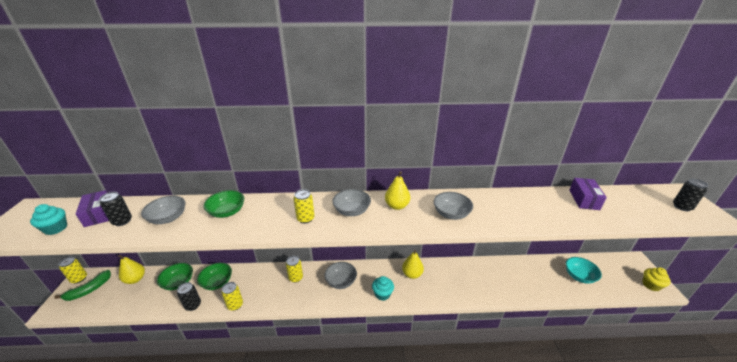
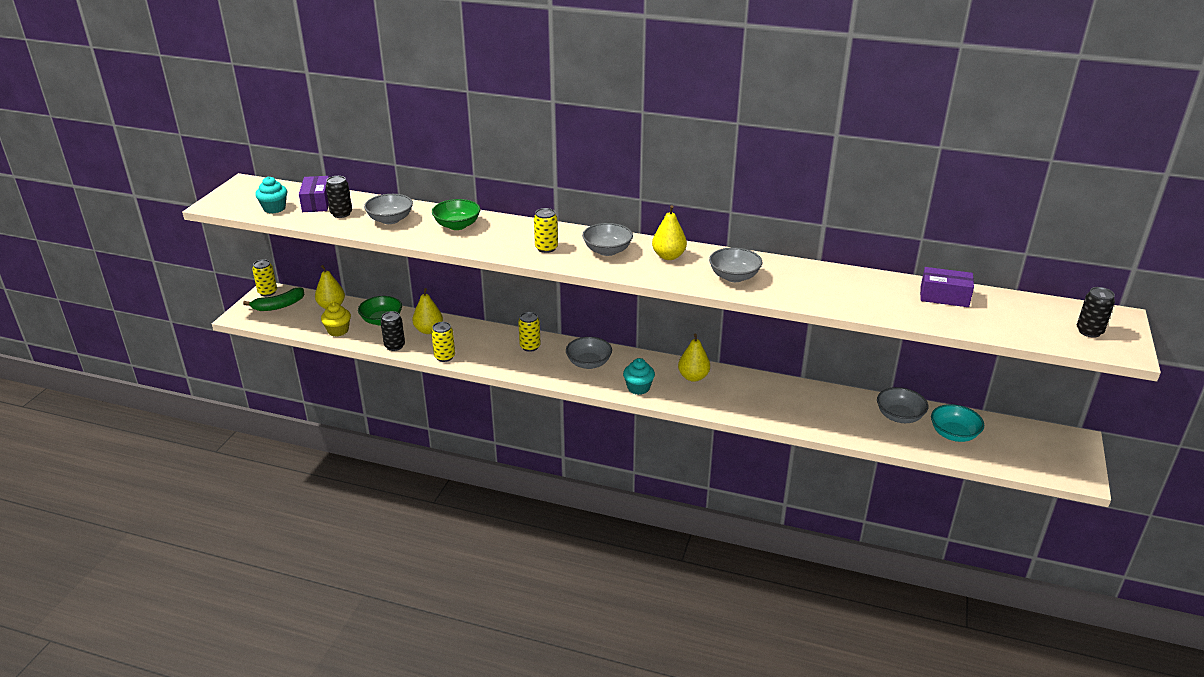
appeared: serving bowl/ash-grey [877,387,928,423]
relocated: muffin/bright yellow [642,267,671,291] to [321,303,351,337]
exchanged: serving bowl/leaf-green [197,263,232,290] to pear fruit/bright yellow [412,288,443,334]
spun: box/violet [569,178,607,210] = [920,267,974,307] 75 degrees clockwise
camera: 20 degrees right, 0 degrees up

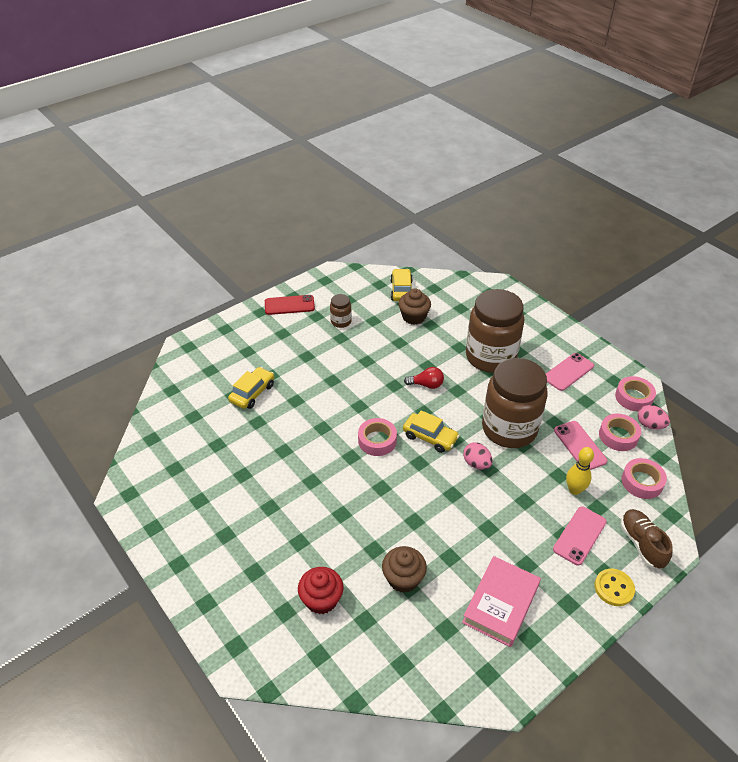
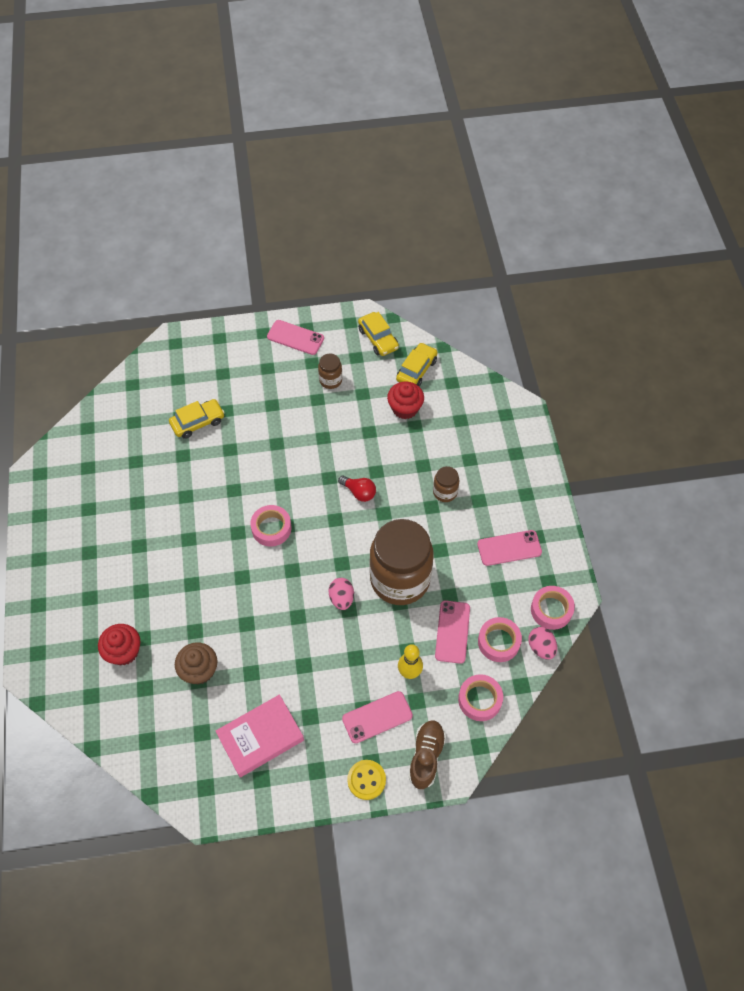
relocated: car/bright yellow [403,410,460,453] to [358,312,399,356]
colour: smartphone/red [265,295,315,315] to smartphone/rosy [267,320,324,355]; muffin/brown [399,289,431,325] to muffin/red [387,382,424,419]
size: jam jar/brown [466,289,524,373] = [433,466,459,502] x0.43
camera: 30 degrees right, 15 degrees up

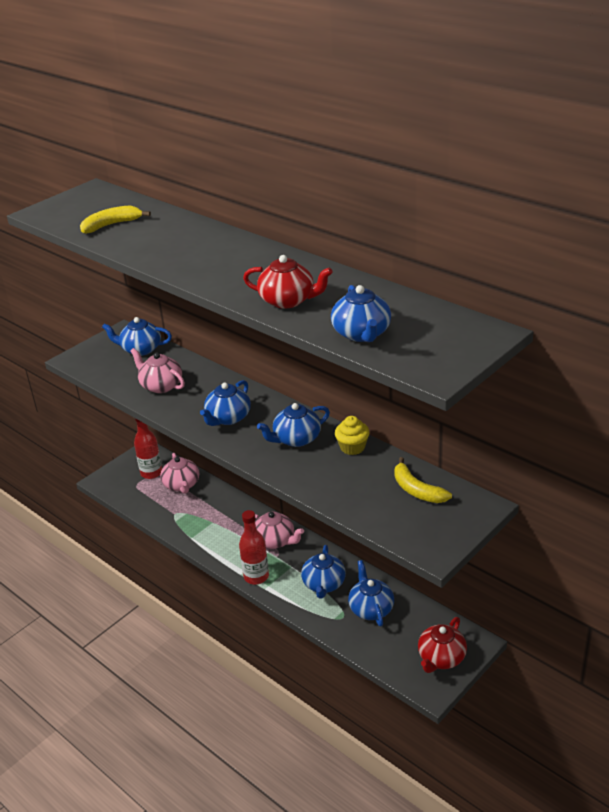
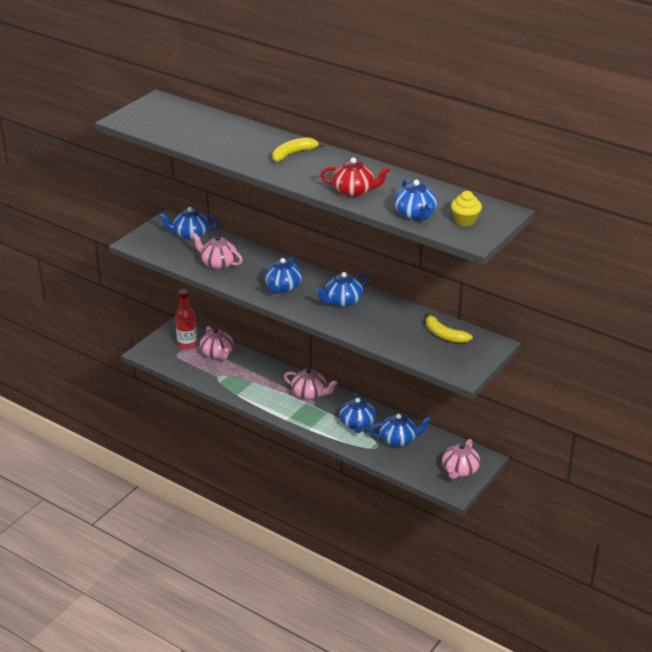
missing: bottle/red [239,510,269,585]
relocated: banana fruit/bright yellow [80,205,151,234] to [273,137,325,162]; muffin/bright yellow [335,416,369,455] to [451,191,482,226]
colour: teapot/red [418,617,467,673] to teapot/rosy [442,439,480,479]
spun: teapot/blue [348,560,394,627] = [369,414,431,447] 105 degrees clockwise
camera: 10 degrees left, 0 degrees up

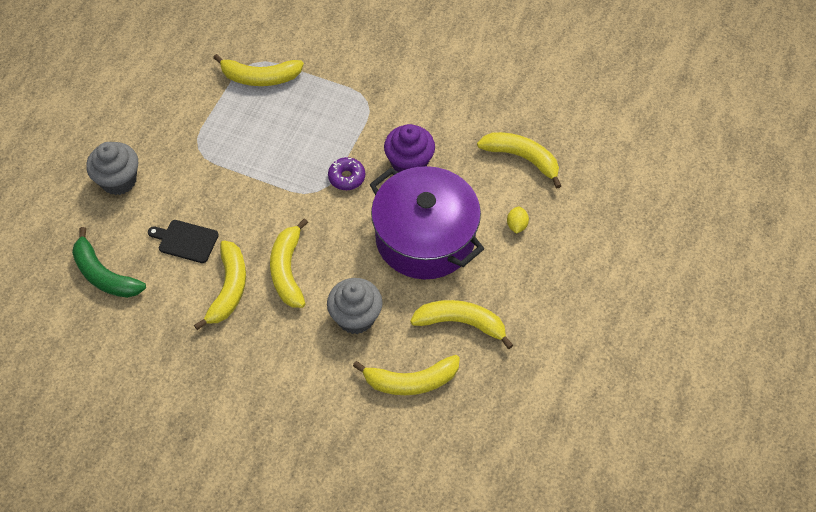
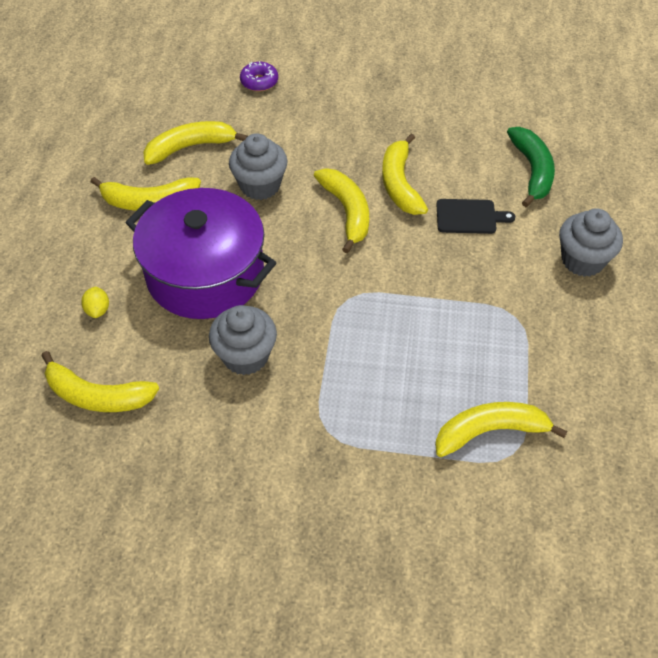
relocated: glazed donut/violet [328,157,365,190] to [240,61,278,91]
colour: muffin/violet [384,124,435,172] to muffin/ash-grey [209,305,277,375]
spun: banana fruit/leaf-green [72,227,146,298] = [507,127,555,207] 60 degrees clockwise
camera: 165 degrees right, 5 degrees down

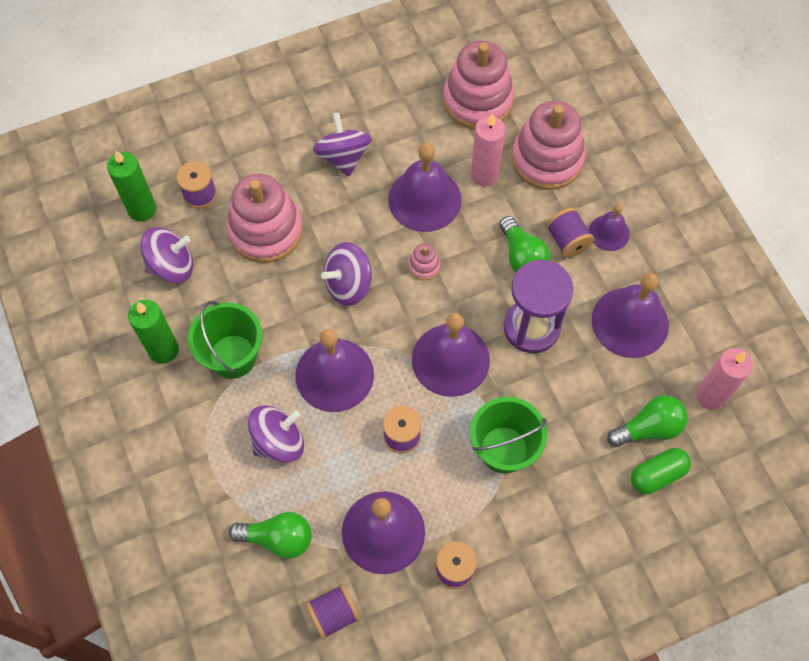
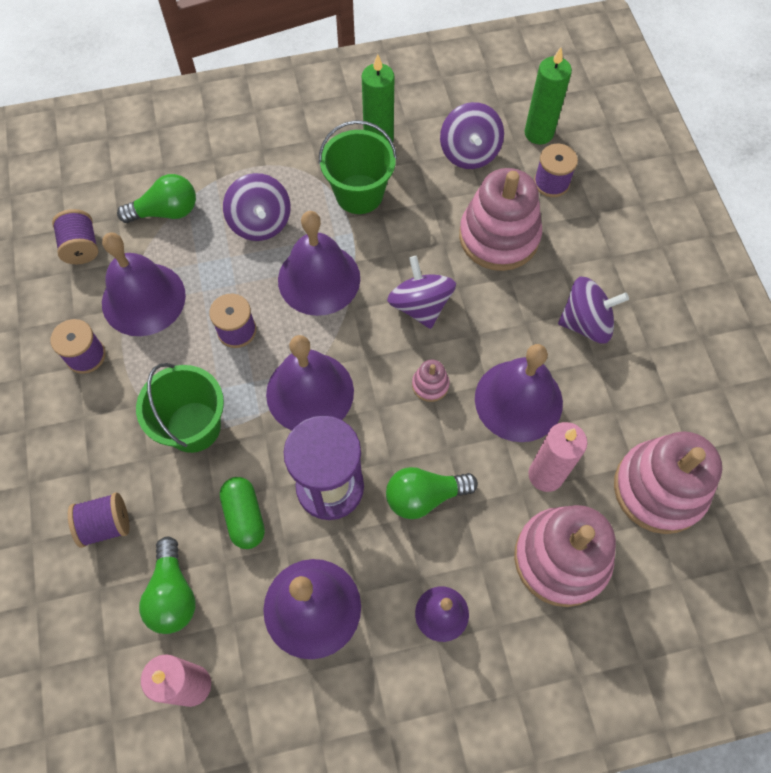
relocated: spool/violet [546,208,594,258] to [68,492,129,548]; capsule/leaf-green [631,448,691,494] to [220,477,265,549]
spun: lightbulb/leaf-green [229,512,312,559] = [117,174,196,223] 120 degrees counterclockwise
camera: 100 degrees right, 0 degrees up

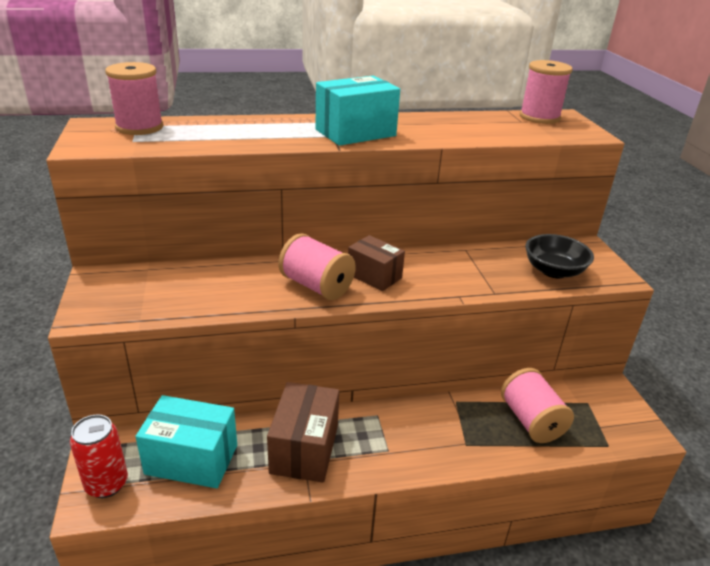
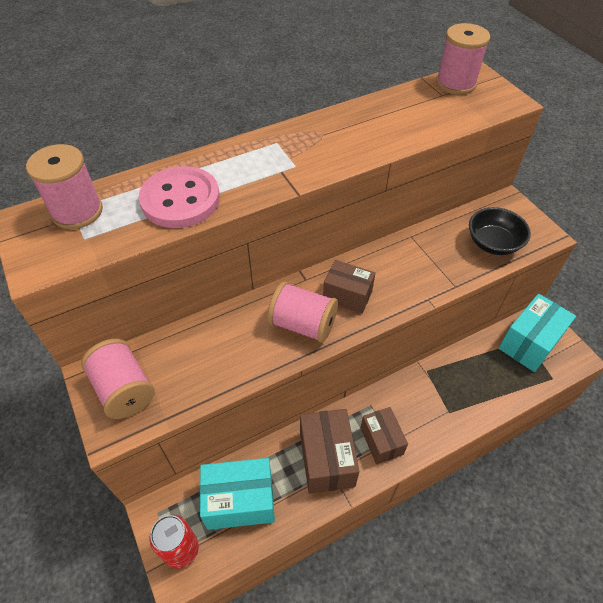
appeared: shirt button/rosy [139,166,220,228]; box/brown [360,407,408,464]
relocated: spool/rosy [501,368,574,443] to [81,339,155,419]; box/turquoise [315,76,400,146] to [498,294,576,372]
camera: 15 degrees left, 20 degrees up

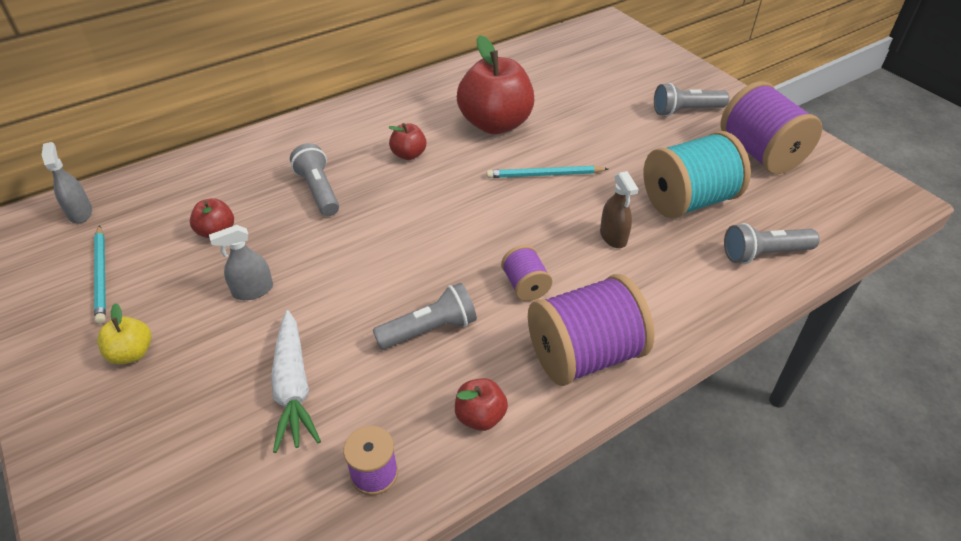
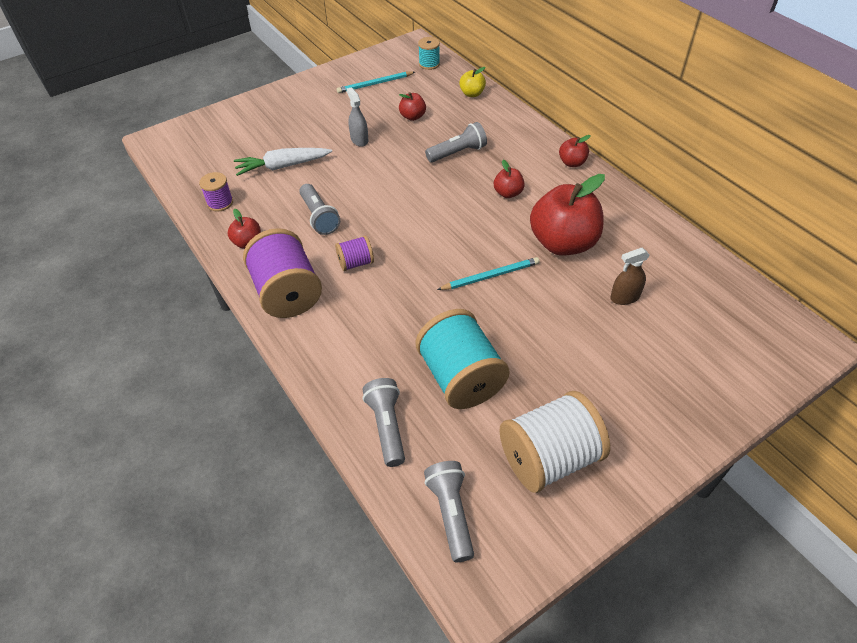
appeared: toy apple/red [559,135,591,167]
relocated: torch/ash-grey [654,83,729,116] to [424,461,474,562]; toy apple/bright yellow [97,303,152,364] to [459,67,486,97]; spray bottle/brown [600,171,639,248] to [610,248,650,305]
exchanged: spray bottle/ash-grey [42,142,92,224] to spool/turquoise [418,37,440,70]
colour: spool/violet [720,81,823,174] to spool/snow-white [499,391,610,493]
spun: wooden pencil/turquoise [487,166,608,178] = [437,257,540,290] 75 degrees clockwise
camera: 90 degrees right, 5 degrees up

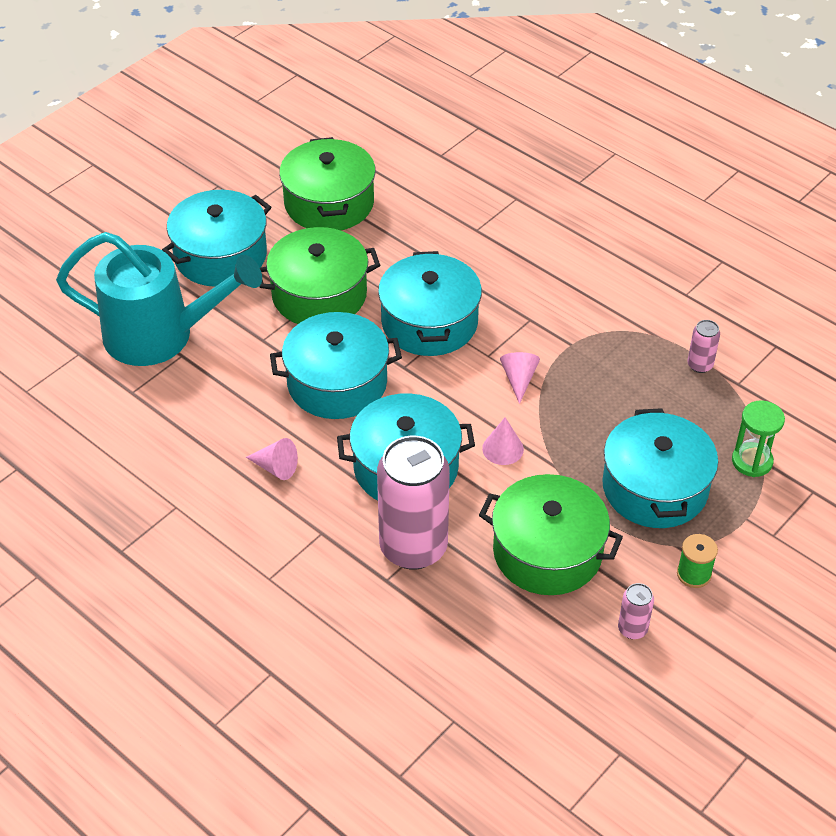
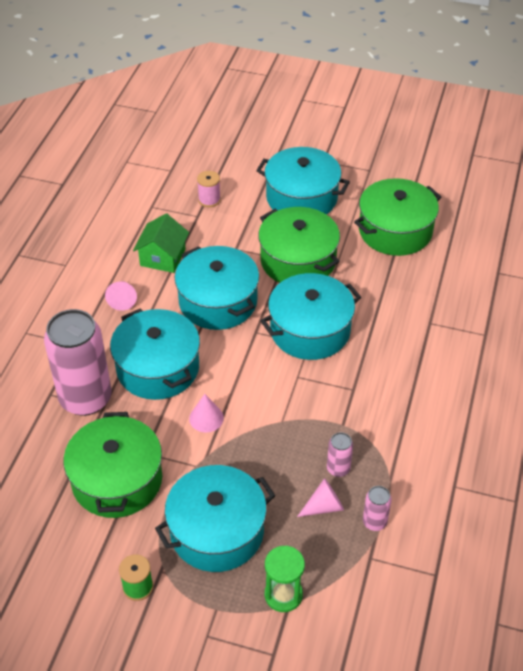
appeared: cottage/leaf-green [133,214,189,273]
relocated: cone shape/rosy [500,352,540,404] to [297,478,344,517]; soda can/rosy [618,583,654,639] to [327,432,353,477]
exchanged: watering pot/turquoise [56,232,262,366] to spool/rosy [197,171,221,207]
camera: 65 degrees right, 0 degrees up

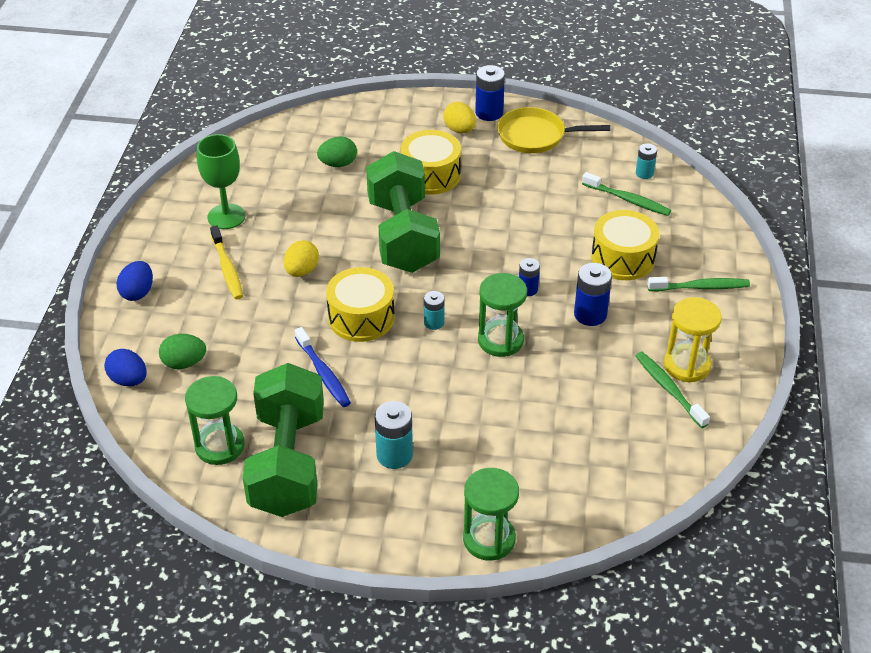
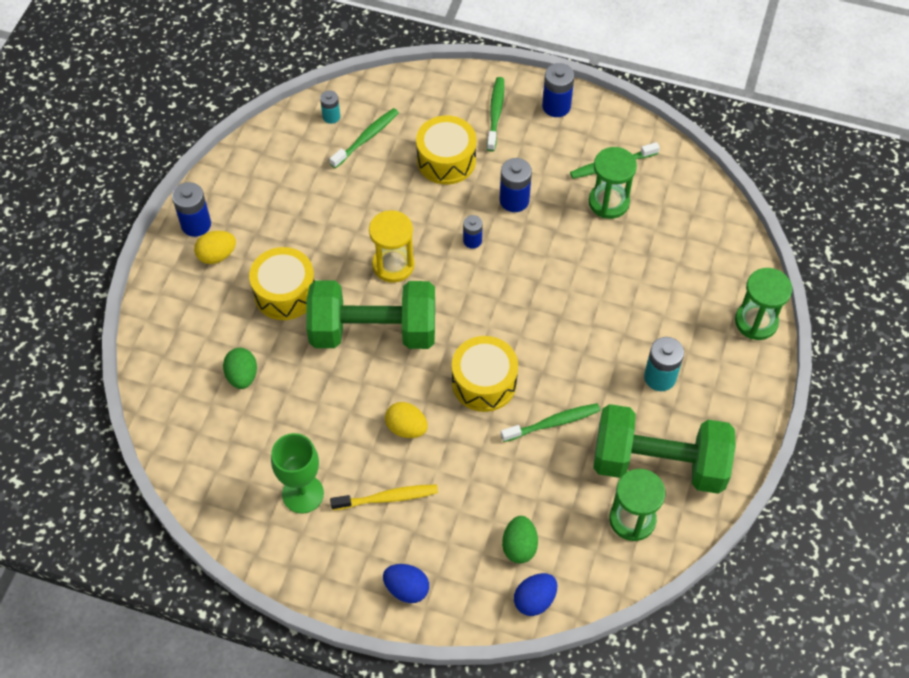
missing: AA battery/turquoise [424,291,445,330]; frying pan/bright yellow [497,107,610,153]
appeared: AA battery/blue [542,63,574,117]
relocated: hourglass/bright yellow [664,297,722,383] to [369,210,415,283]; hourglass/leaf-green [478,273,527,357] to [589,147,637,219]
colour: dental brush/blue [295,327,351,407] to dental brush/leaf-green [501,403,600,442]
camera: 80 degrees left, 15 degrees up

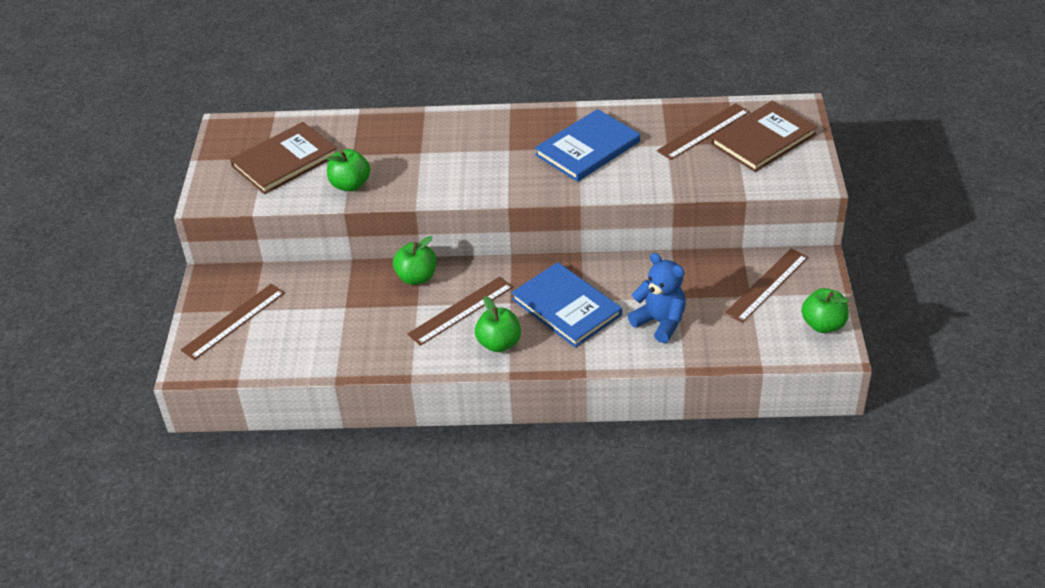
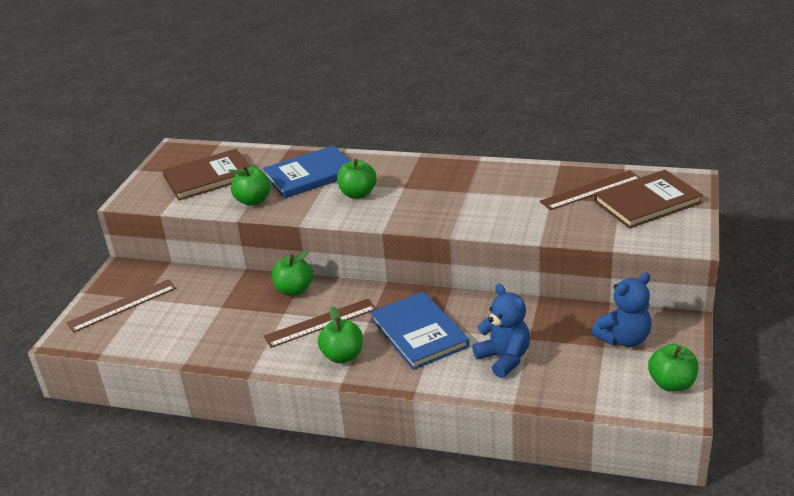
appeared: toy apple/leaf-green [337,159,377,199]
relocated: book/blue [535,109,640,182] to [263,146,350,198]
exchanged: ruler/brown [725,249,808,323] to teddy bear/blue [591,272,651,347]
camera: 15 degrees right, 10 degrees down

